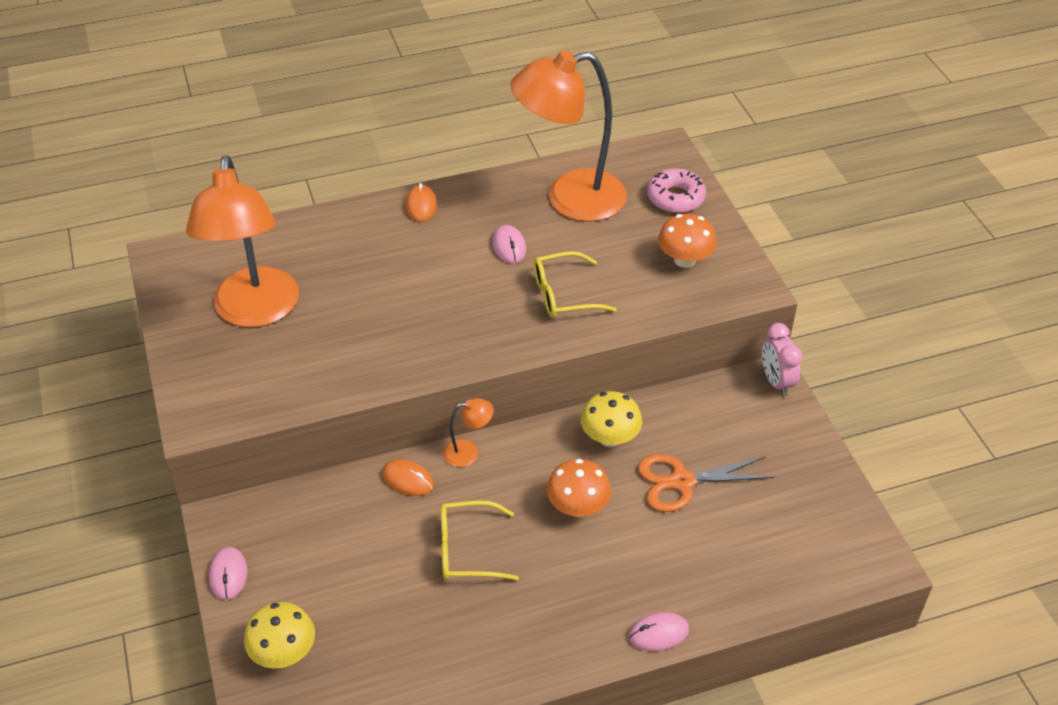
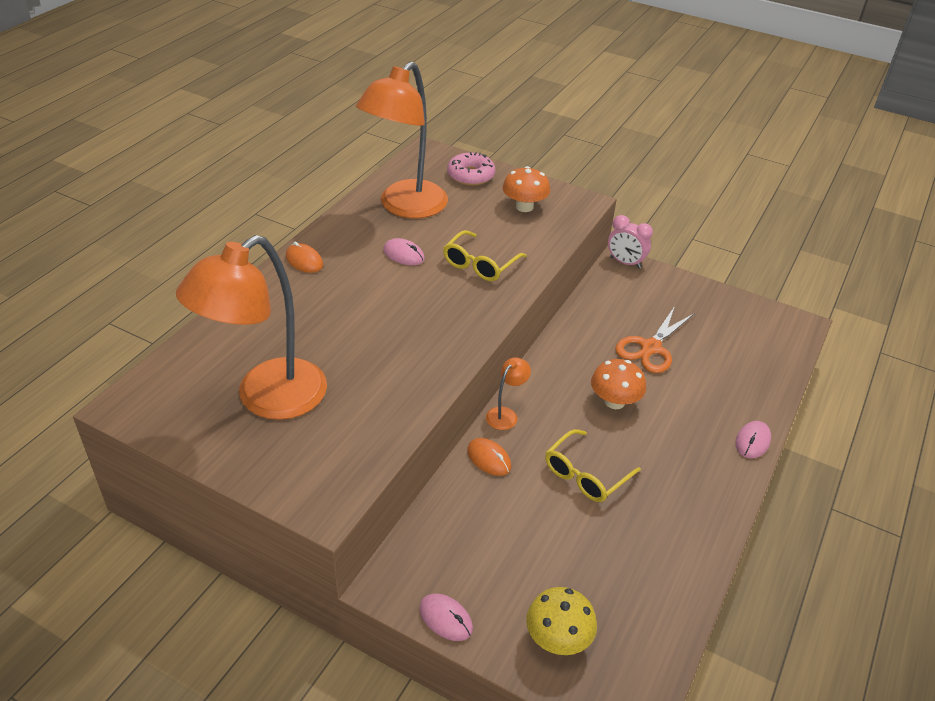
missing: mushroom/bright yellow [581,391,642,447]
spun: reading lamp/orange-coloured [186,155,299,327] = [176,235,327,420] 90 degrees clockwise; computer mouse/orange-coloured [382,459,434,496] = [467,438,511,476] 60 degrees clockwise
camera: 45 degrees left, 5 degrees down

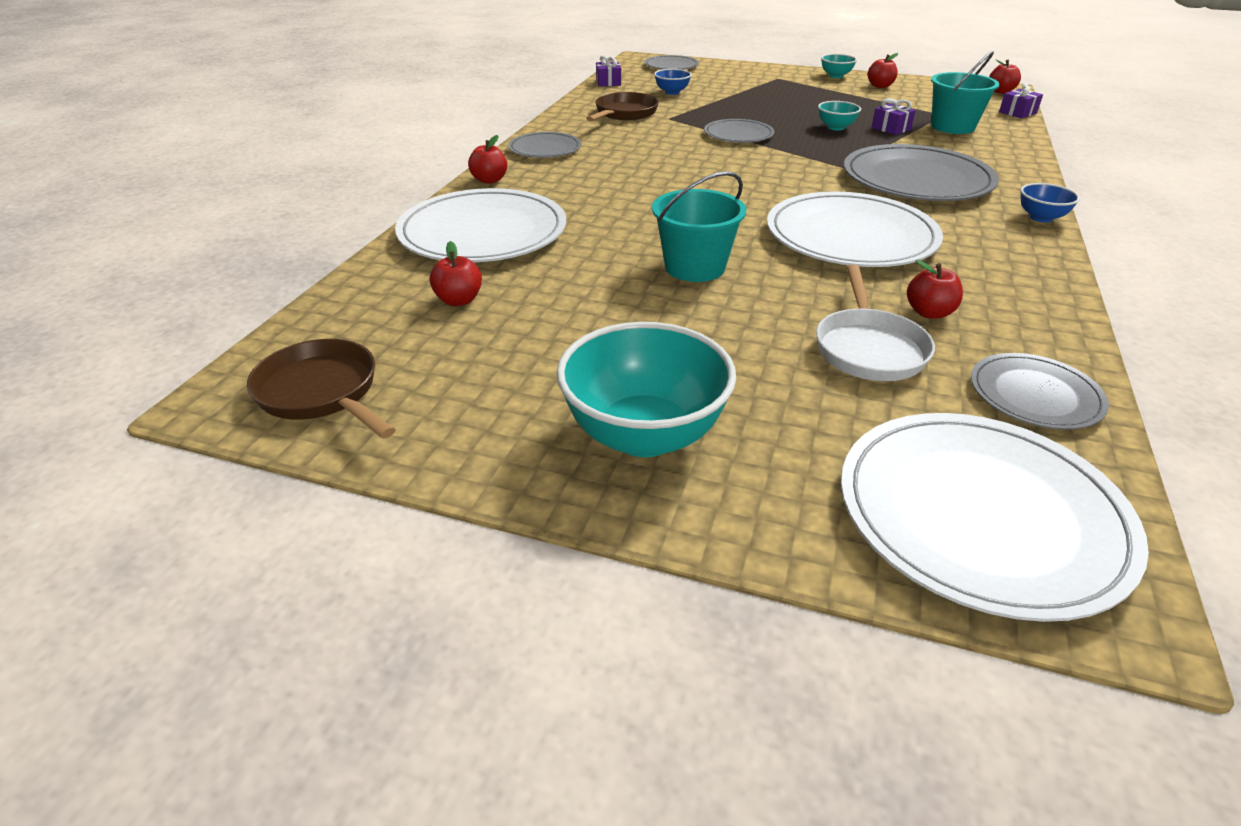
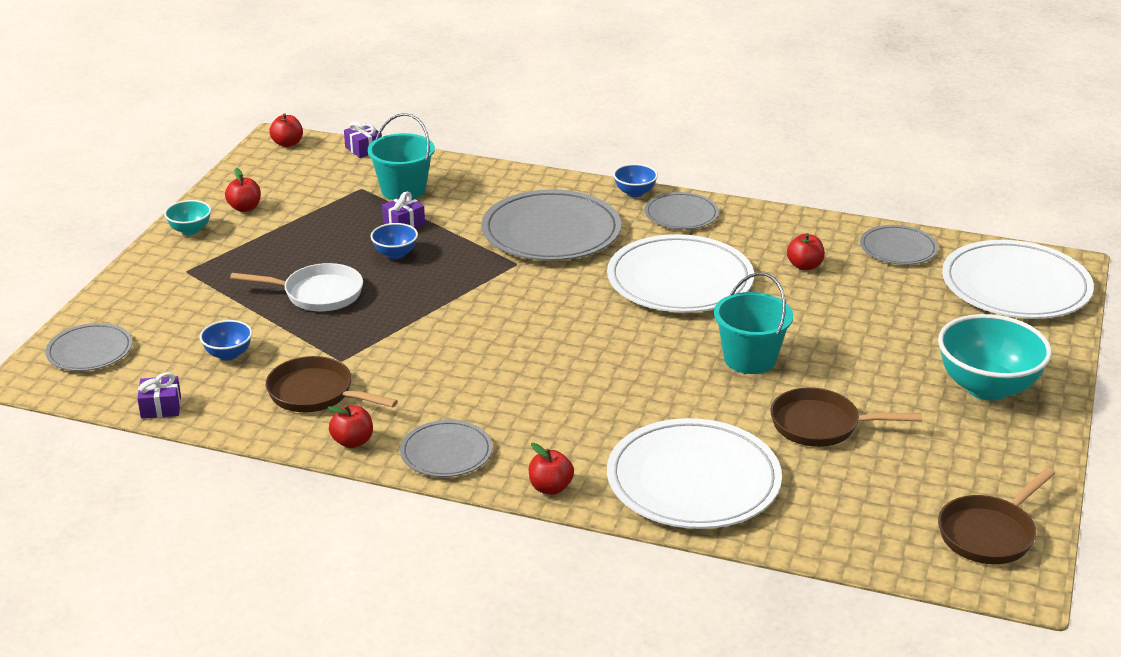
appeared: frying pan/brown [770,387,922,447]
relocated: frying pan/snow-white [816,265,935,381] to [230,263,363,311]; toy apple/red [430,241,482,306] to [328,405,373,448]; plate/ash-grey [704,119,774,143] to [644,192,719,229]
colour: serving bowl/turquoise [818,101,861,131] to serving bowl/blue [371,223,418,259]
camera: 90 degrees left, 5 degrees down

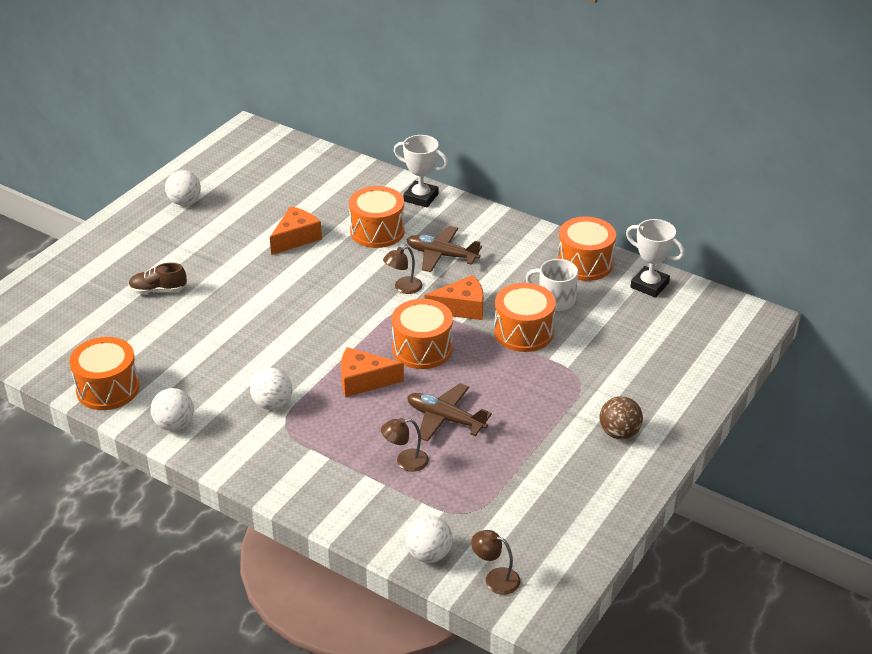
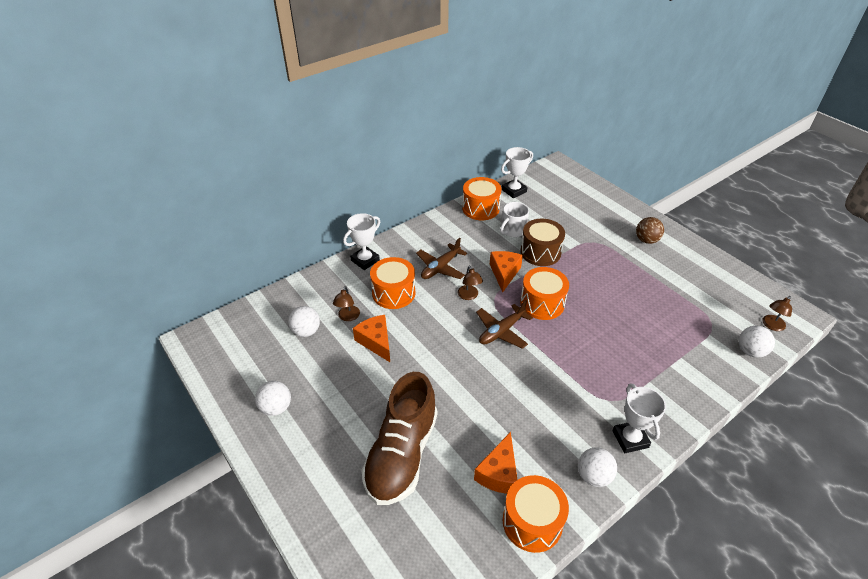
appeared: award cup/snow-white [613,383,666,453]
relocated: sphere/snow-white [250,368,292,410] to [288,306,320,337]; reading lamp/brown [381,418,429,472] to [333,286,360,321]; cheese wedge/orange-coloured [341,347,404,397] to [474,432,518,494]; toy plane/brown [407,383,492,441] to [476,300,533,349]
colour: toy drum/orange-coloured [494,283,556,352] to toy drum/brown [520,219,565,266]
size: sneaker/brown [129,263,187,294] = [361,372,437,505] x2.29
camera: 70 degrees left, 5 degrees up

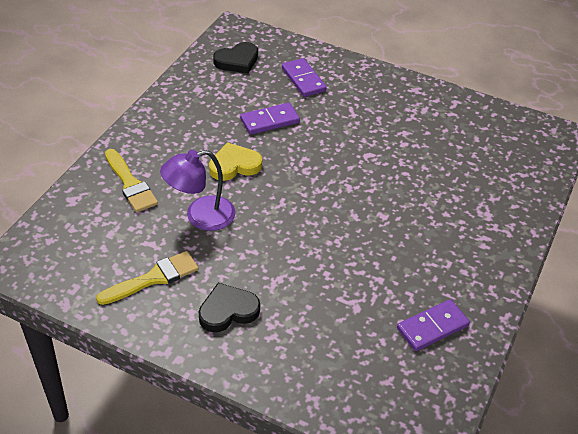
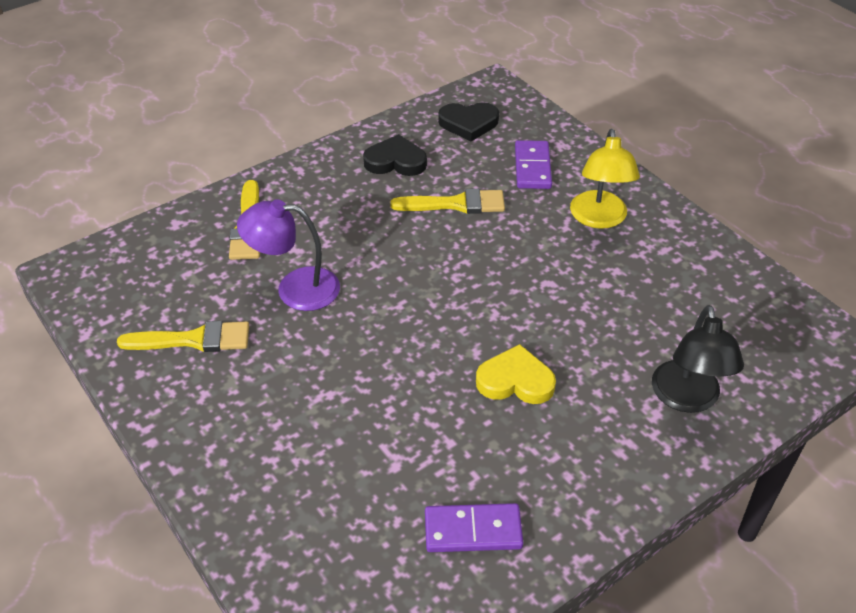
appeared: reading lamp/bright yellow [570,129,640,229]; reading lamp/ebony [652,305,744,413]
relocated: heart/ebony [199,283,260,333] to [363,134,427,176]; heart/bright yellow [209,142,262,181] to [476,344,556,404]
exchanged: domino tile/violet [240,103,300,135] to brush/bright yellow [390,189,505,214]
camera: 30 degrees right, 0 degrees up

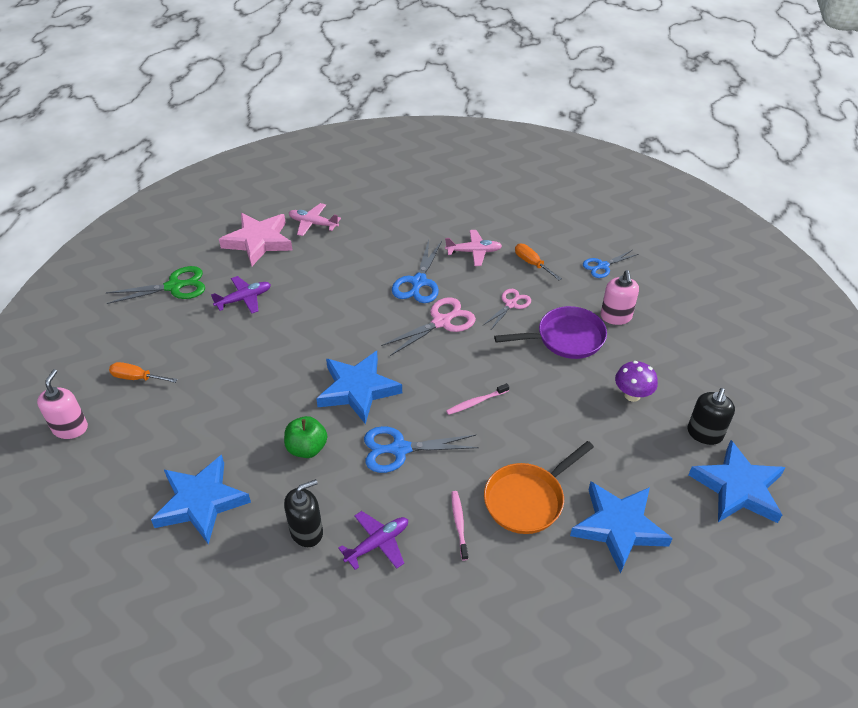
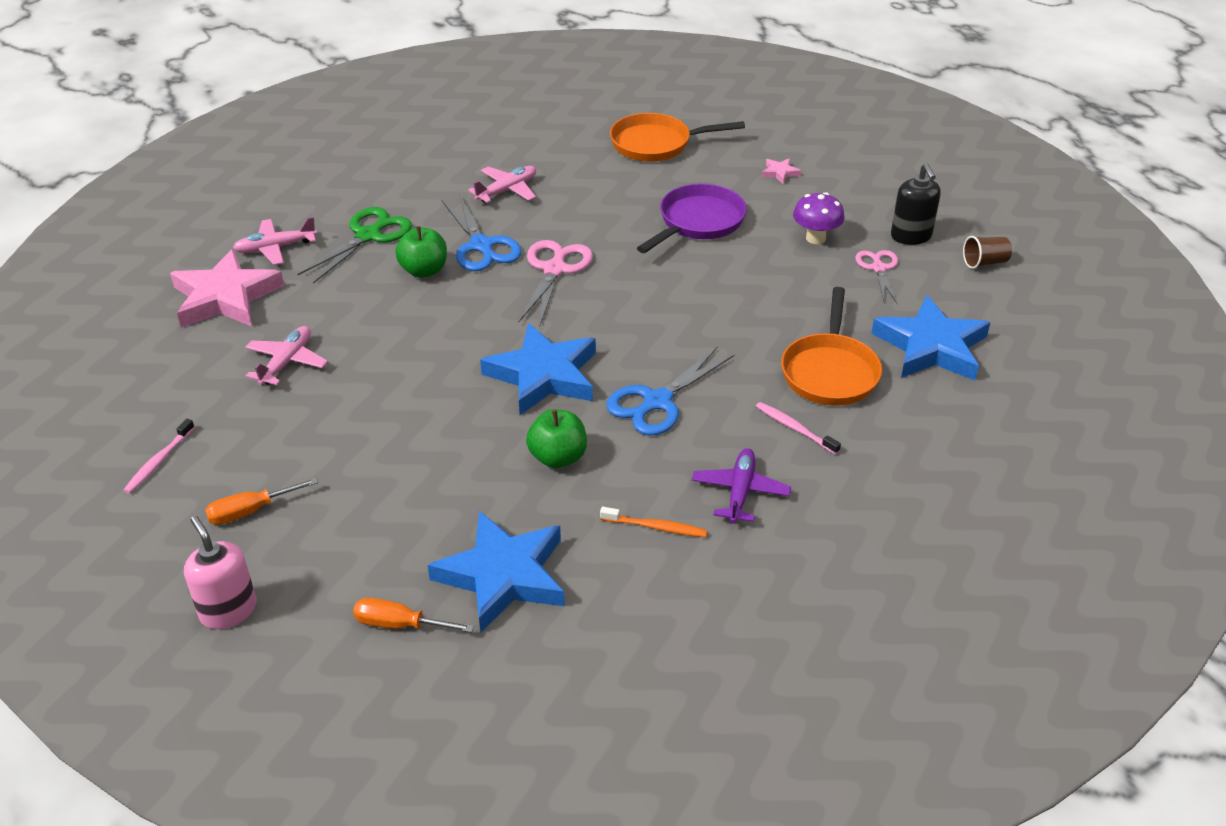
missing: soap pump/rosy [601,270,639,325]
appeared: toy apple/leaf-green [395,226,447,278]; five-pointed star/rosy [762,158,801,184]
relocated: dental brush/rosy [446,383,509,415] to [123,419,195,494]; shears/leaf-green [106,266,205,304] to [297,207,412,284]; screwdriver/orange-coloured [515,244,562,280] to [353,597,474,632]; shears/rosy [483,289,531,331] to [855,250,898,304]
exchanged: soap pump/ebony [284,479,323,547] to dental brush/orange-coloured [600,507,708,537]; shears/blue [583,250,638,278] to frying pan/orange-coloured [610,113,745,162]; five-pointed star/blue [689,440,786,523] to tumbler/brown [963,236,1012,269]
colour: toy plane/violet [211,276,271,314] to toy plane/rosy [245,326,328,385]
camera: 40 degrees left, 5 degrees down

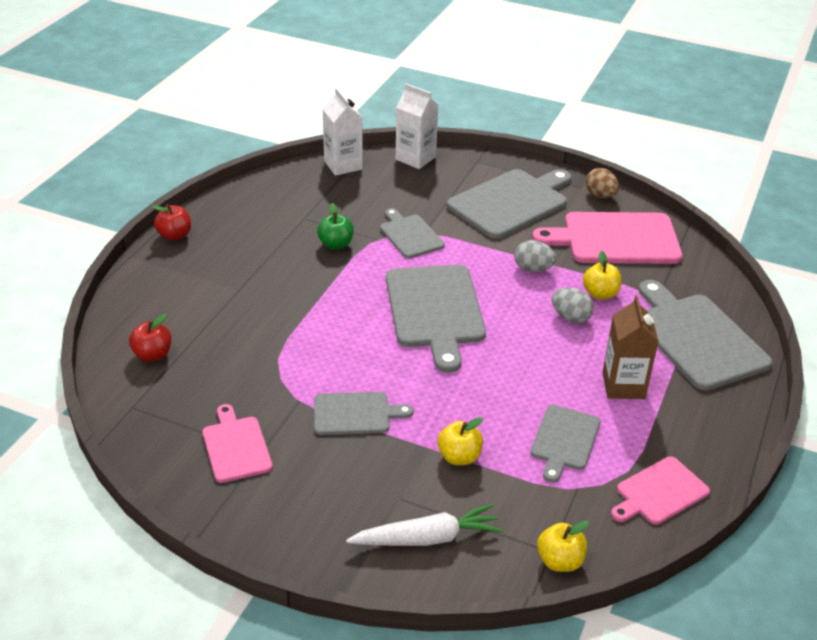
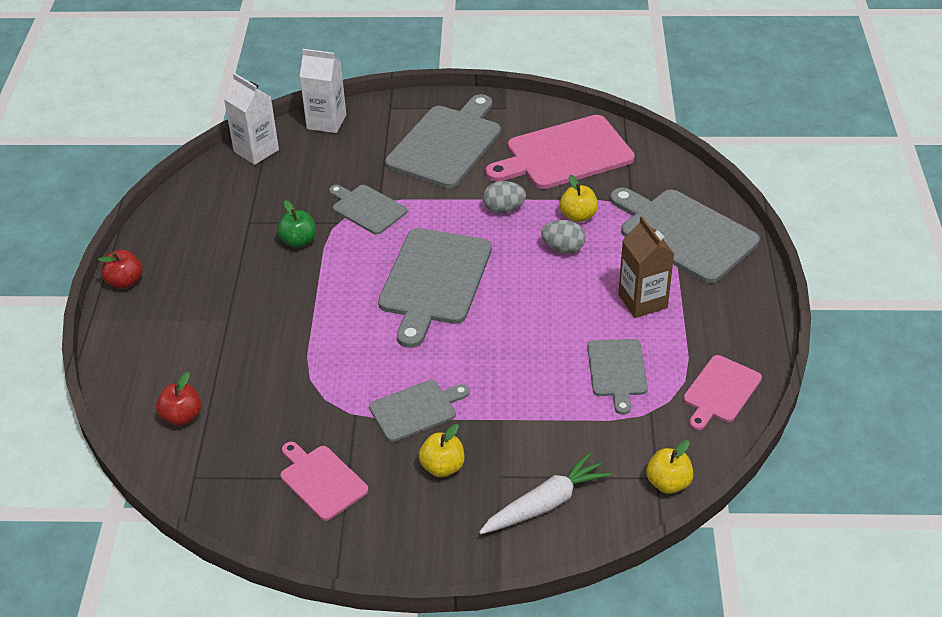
missing: egg/brown [585,168,619,198]
relocated: toy apple/bright yellow [437,417,483,465] to [419,424,464,477]
spun: bread board/ash-grey [386,265,486,373] = [378,228,492,348] 45 degrees clockwise
camera: 20 degrees left, 5 degrees up

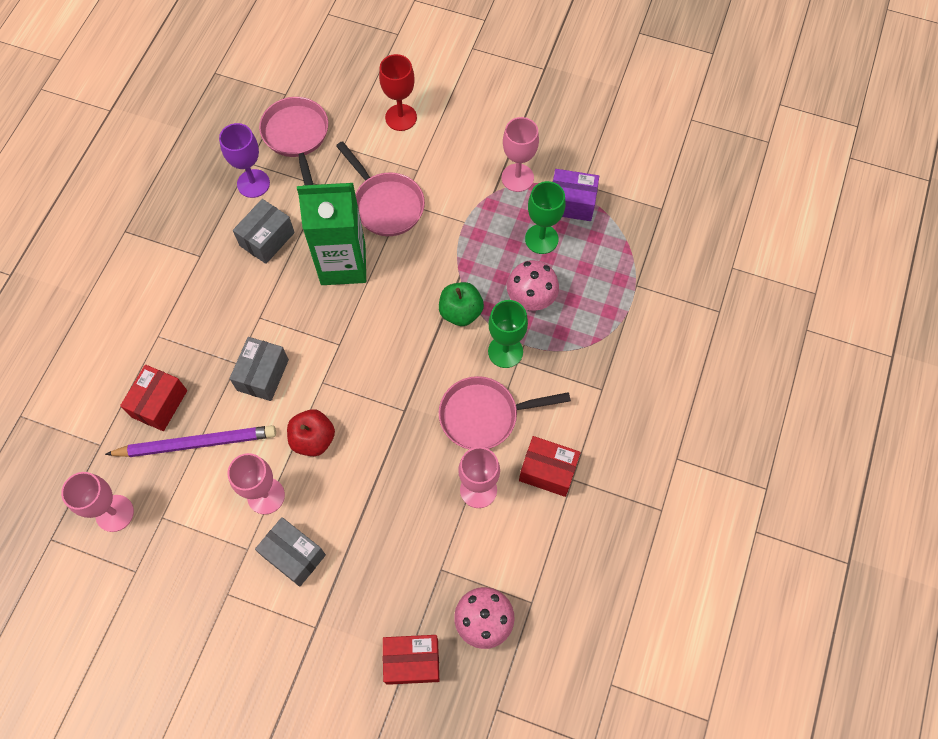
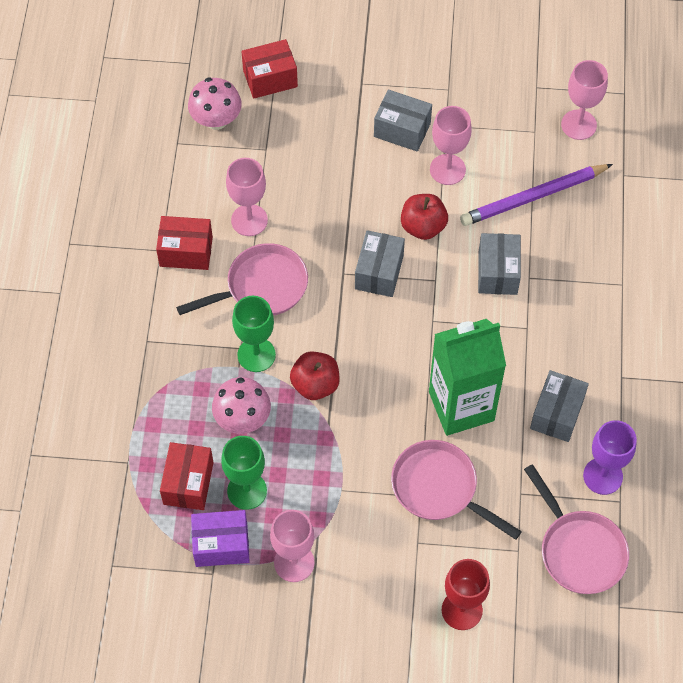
appeared: box/ash-grey [355,230,405,297]
relocated: box/red [120,365,187,431] to [160,442,214,510]
colour: toy apple/leaf-green [439,282,484,326] to toy apple/red [290,351,340,400]
camera: 165 degrees right, 5 degrees down

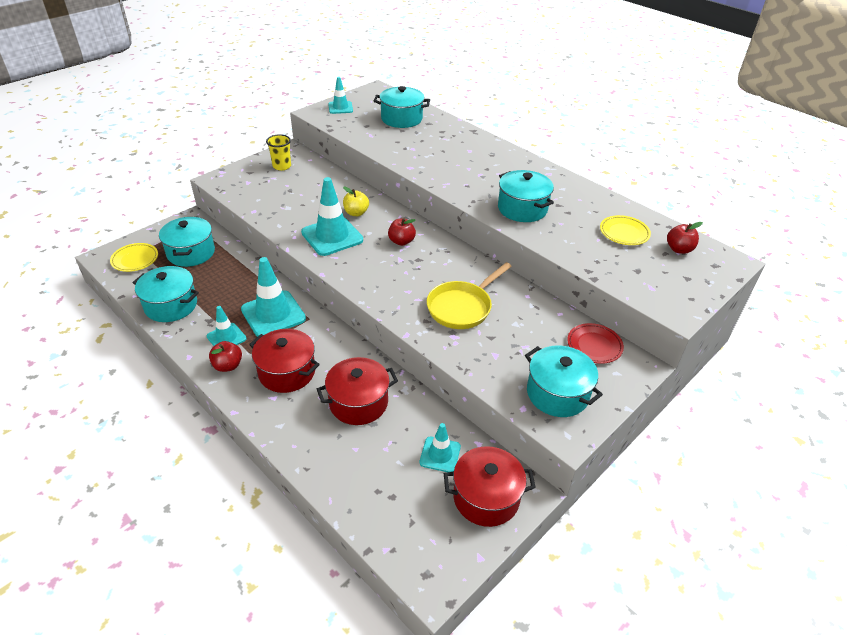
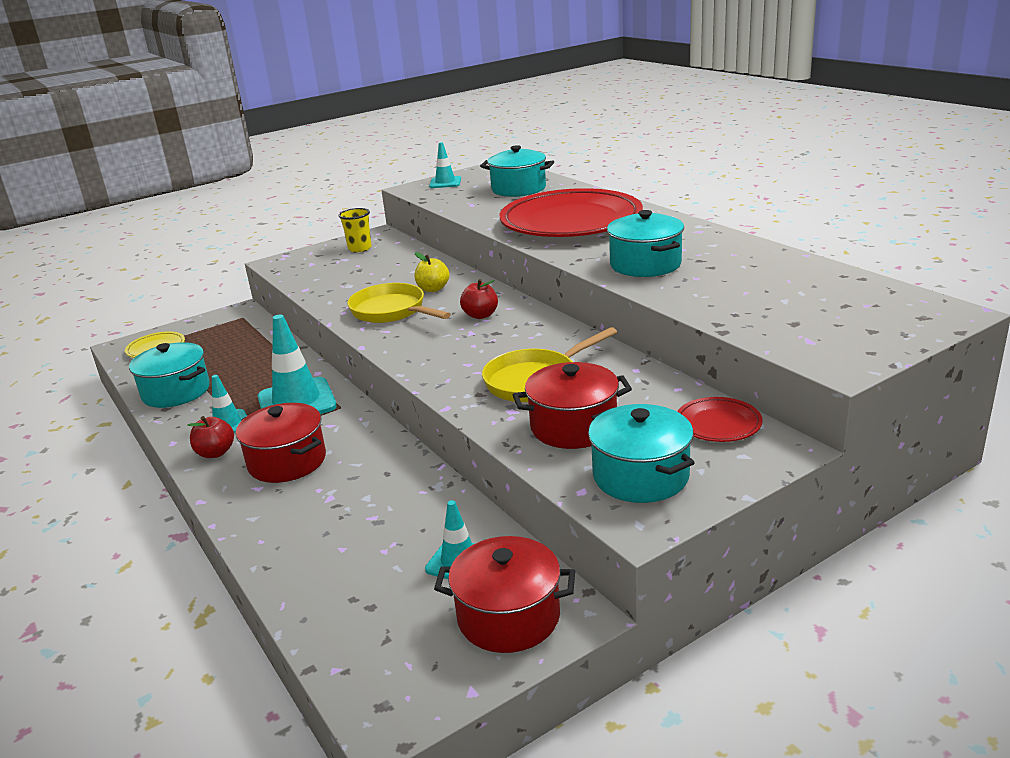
missing: pot/turquoise [159,217,215,267]; plate/bright yellow [600,215,651,245]; toy apple/red [667,222,703,254]
appeared: plate/red [499,188,643,237]
relocated: pot/red [317,357,398,425] to [513,362,632,449]
exchanged: traffic cone/turquoise [301,177,363,256] to frying pan/bright yellow [347,283,451,323]
camera: 15 degrees right, 15 degrees down

